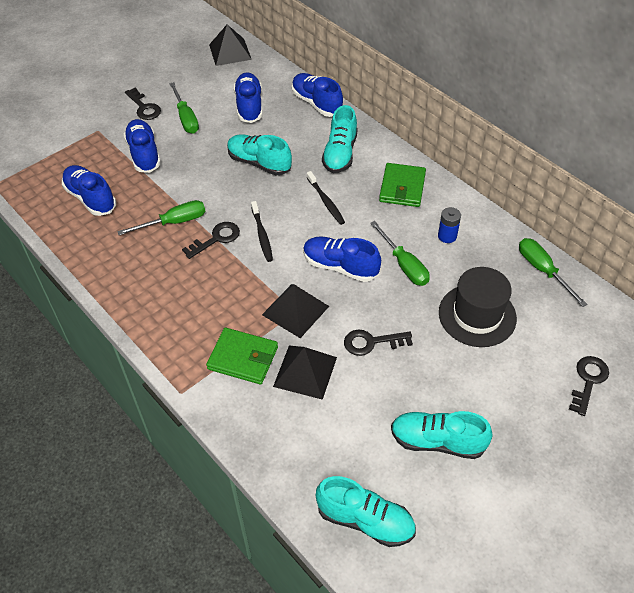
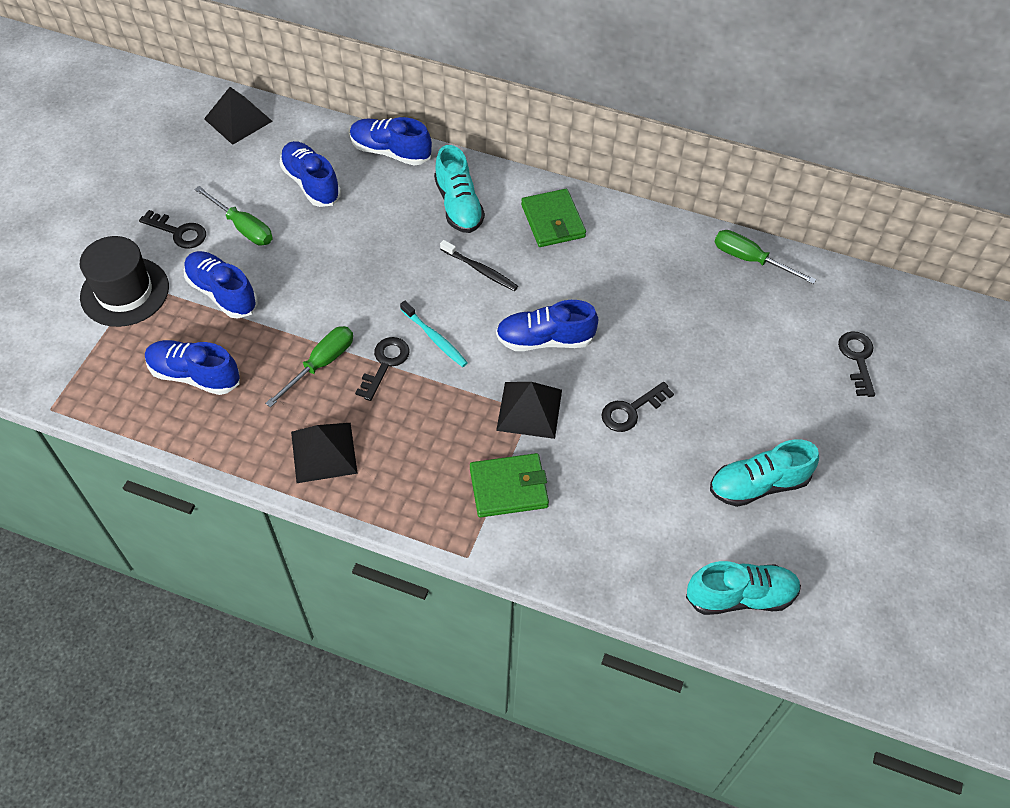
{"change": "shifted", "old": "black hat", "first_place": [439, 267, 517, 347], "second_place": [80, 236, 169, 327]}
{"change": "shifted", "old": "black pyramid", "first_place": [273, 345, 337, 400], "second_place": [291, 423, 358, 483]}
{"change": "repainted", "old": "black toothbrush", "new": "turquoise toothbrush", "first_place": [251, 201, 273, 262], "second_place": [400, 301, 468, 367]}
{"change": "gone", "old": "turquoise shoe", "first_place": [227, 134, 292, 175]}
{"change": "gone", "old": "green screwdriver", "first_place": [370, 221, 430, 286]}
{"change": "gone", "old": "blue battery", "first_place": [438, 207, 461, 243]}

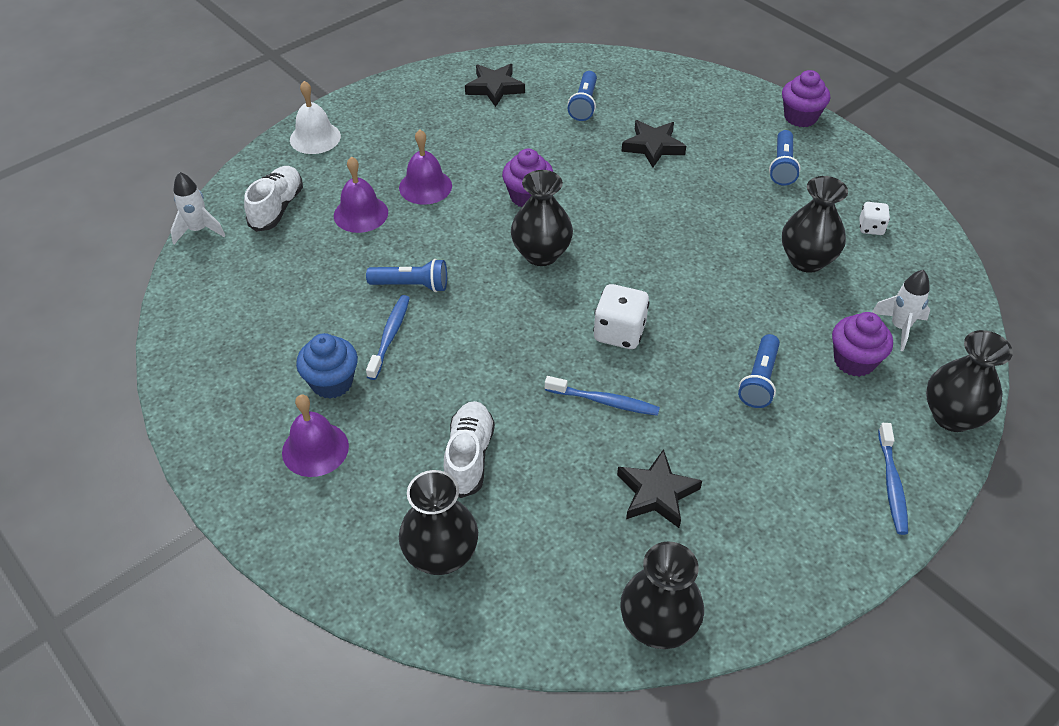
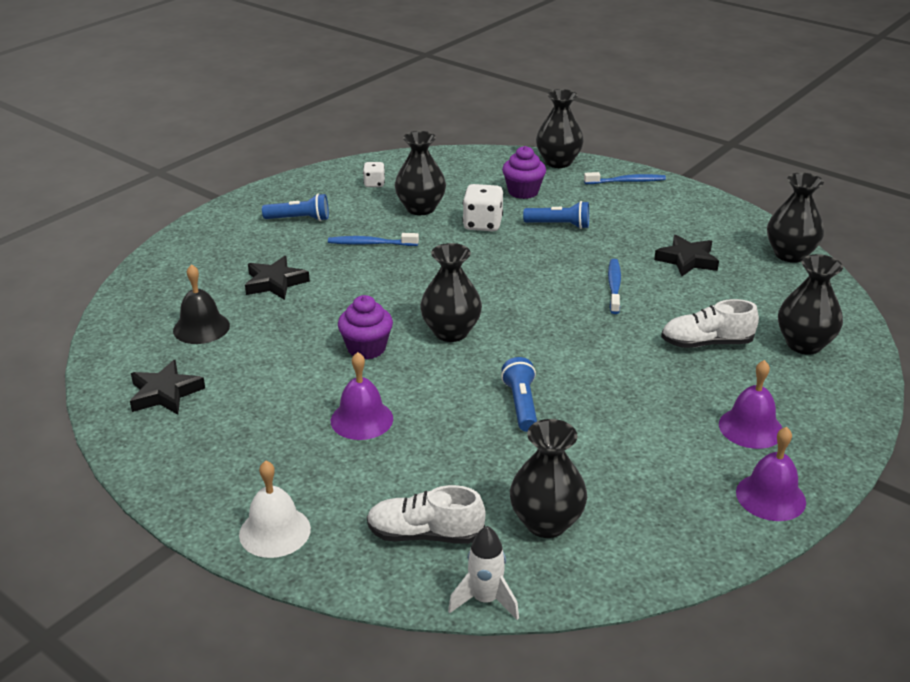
{"change": "swapped", "old": "blue flashlight", "new": "black bell", "first_place": [568, 71, 597, 121], "second_place": [173, 264, 230, 344]}
{"change": "shifted", "old": "blue toothbrush", "first_place": [366, 295, 410, 380], "second_place": [328, 233, 419, 246]}
{"change": "shifted", "old": "white dice", "first_place": [593, 284, 649, 349], "second_place": [463, 184, 503, 231]}
{"change": "new", "new": "black vase", "second_place": [510, 419, 587, 538]}
{"change": "shifted", "old": "purple bell", "first_place": [334, 157, 388, 233], "second_place": [736, 427, 806, 521]}
{"change": "gone", "old": "blue cupcake", "first_place": [296, 333, 358, 399]}
{"change": "gone", "old": "purple cupcake", "first_place": [782, 70, 830, 127]}
{"change": "gone", "old": "white rocket", "first_place": [872, 270, 930, 351]}

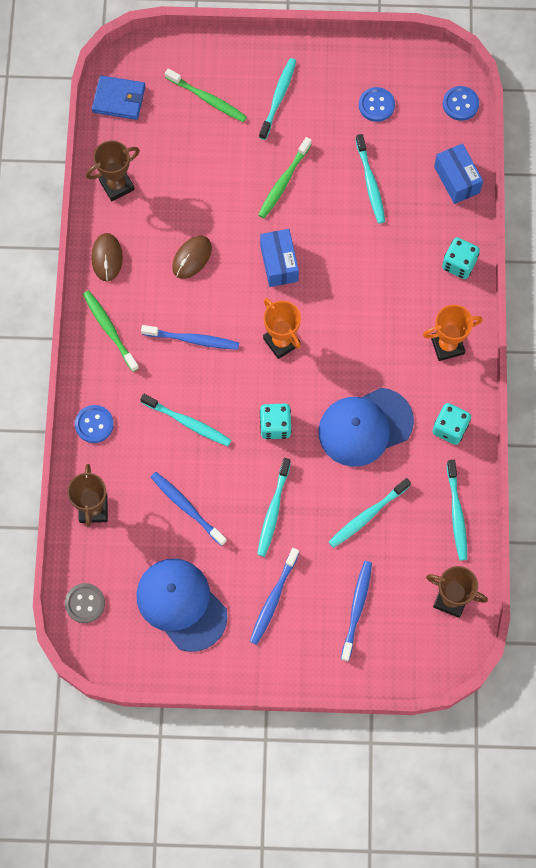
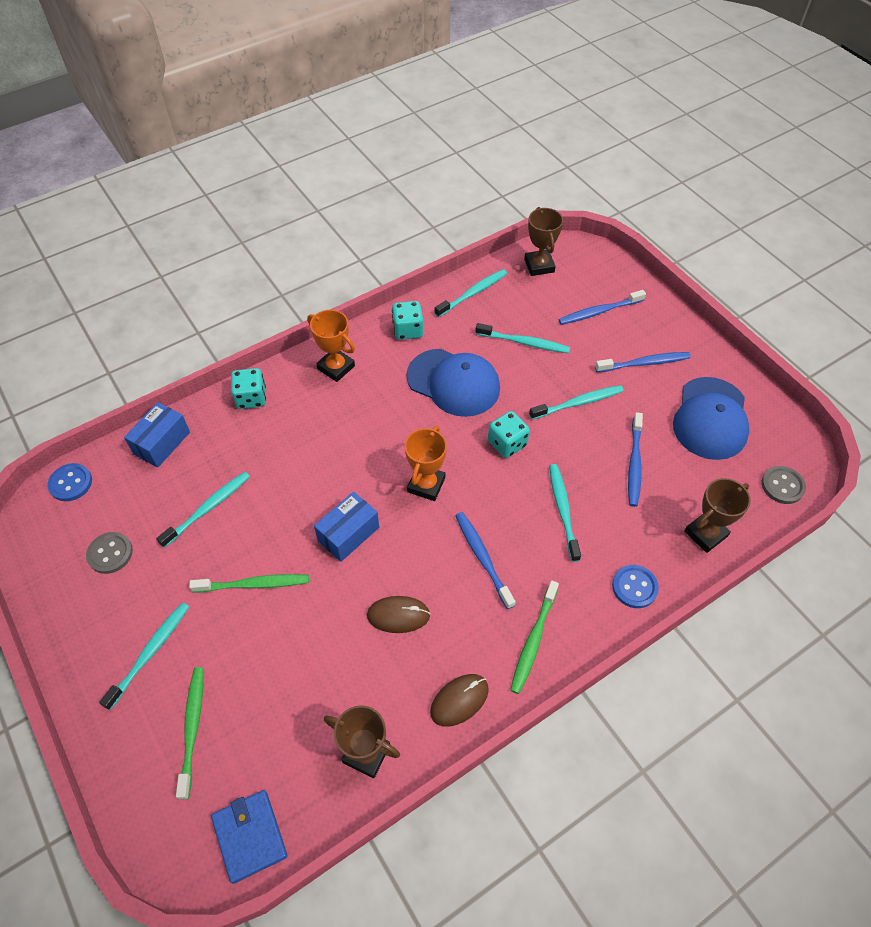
{"change": "repainted", "old": "blue button", "new": "grey button", "first_place": [359, 87, 395, 122], "second_place": [86, 532, 133, 574]}
{"change": "rotated", "old": "turquoise toothbrush", "first_place": [259, 58, 296, 140], "second_place": [99, 602, 189, 710], "degrees": 135}

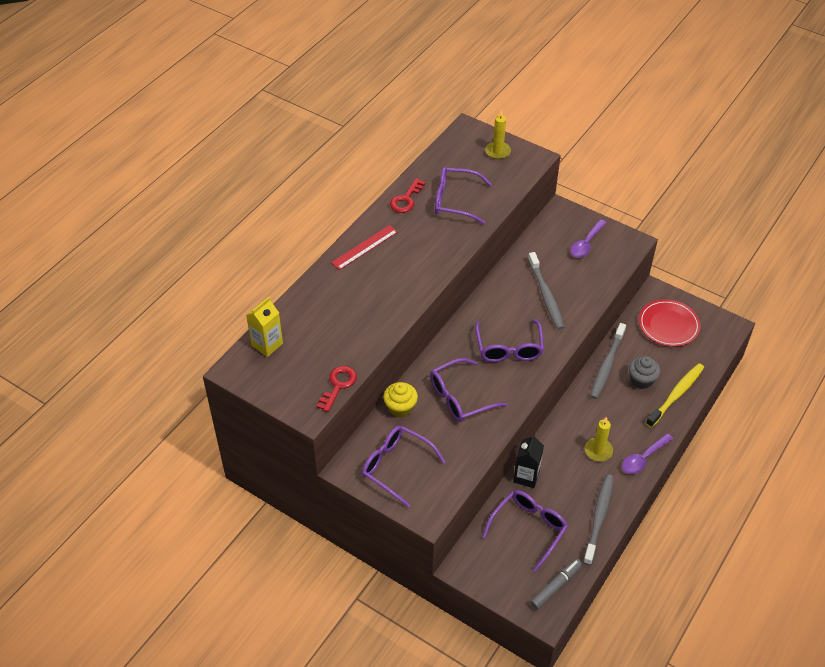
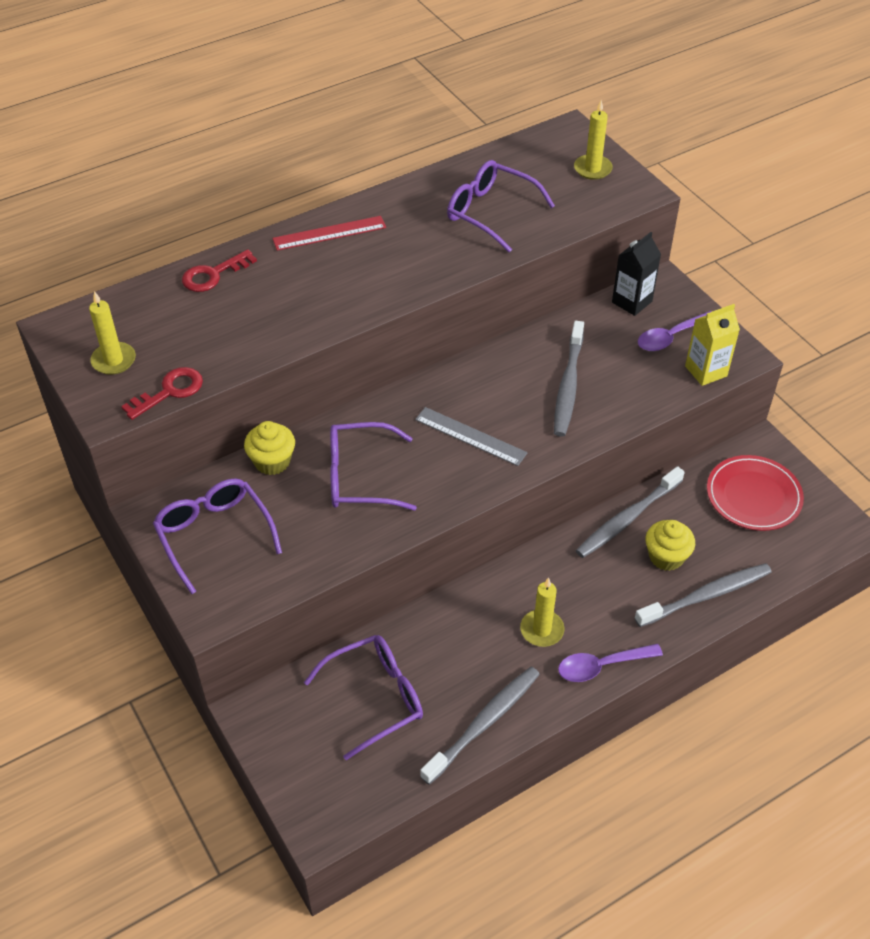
{"change": "new", "new": "yellow candle", "second_place": [89, 291, 136, 375]}
{"change": "shifted", "old": "red key", "first_place": [390, 178, 426, 213], "second_place": [182, 249, 257, 292]}
{"change": "swapped", "old": "purple glasses", "new": "grey ruler", "first_place": [475, 319, 544, 362], "second_place": [415, 407, 528, 466]}
{"change": "shifted", "old": "black carton", "first_place": [513, 434, 544, 488], "second_place": [612, 232, 661, 316]}
{"change": "repainted", "old": "yellow toothbrush", "new": "grey toothbrush", "first_place": [646, 363, 704, 428], "second_place": [635, 563, 772, 627]}
{"change": "repainted", "old": "grey cupcake", "new": "yellow cupcake", "first_place": [629, 356, 660, 389], "second_place": [645, 520, 695, 571]}
{"change": "shifted", "old": "yellow carton", "first_place": [246, 297, 283, 357], "second_place": [685, 304, 740, 386]}
{"change": "gone", "old": "grey marker", "first_place": [530, 558, 582, 610]}

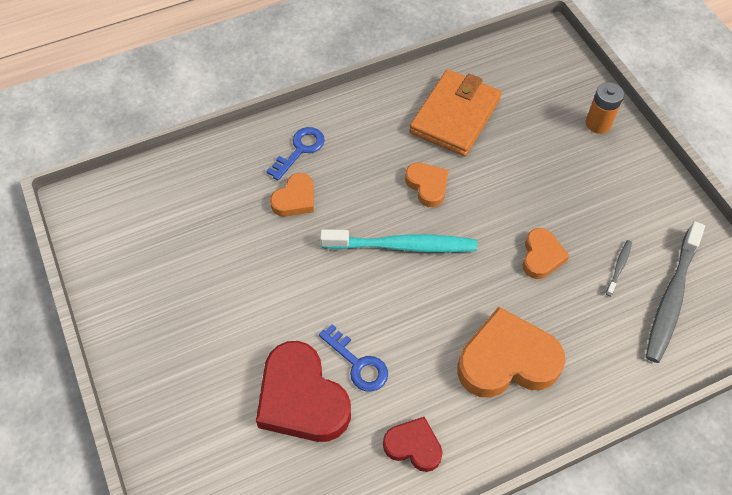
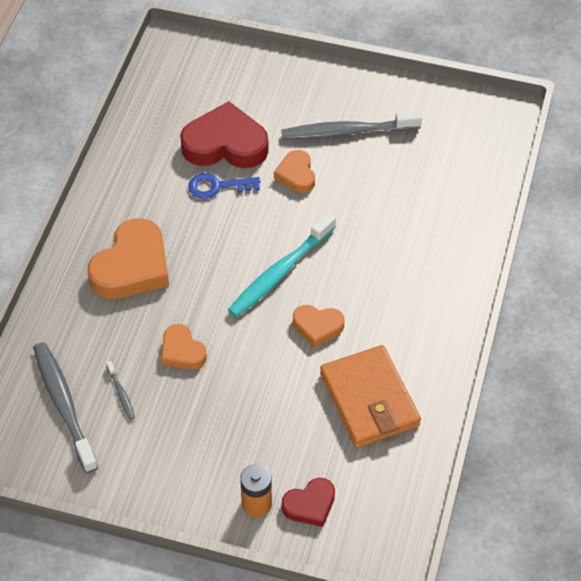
{"change": "shifted", "old": "orange heart", "first_place": [270, 173, 314, 217], "second_place": [274, 150, 315, 193]}
{"change": "new", "new": "grey toothbrush", "second_place": [281, 111, 422, 140]}
{"change": "shifted", "old": "red heart", "first_place": [383, 417, 442, 472], "second_place": [282, 478, 335, 527]}
{"change": "gone", "old": "blue key", "first_place": [266, 127, 325, 181]}

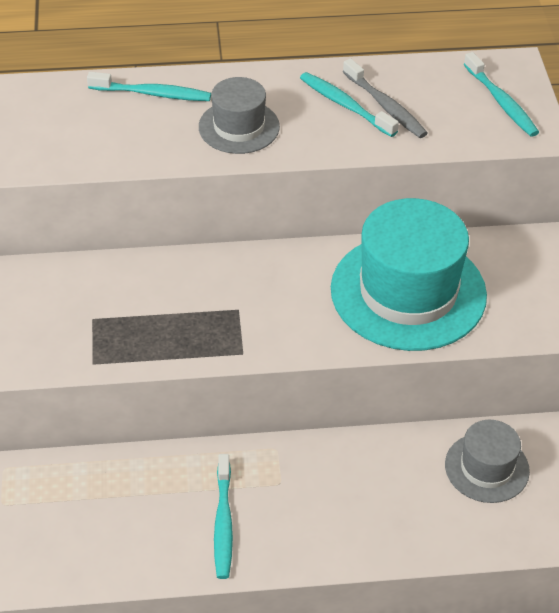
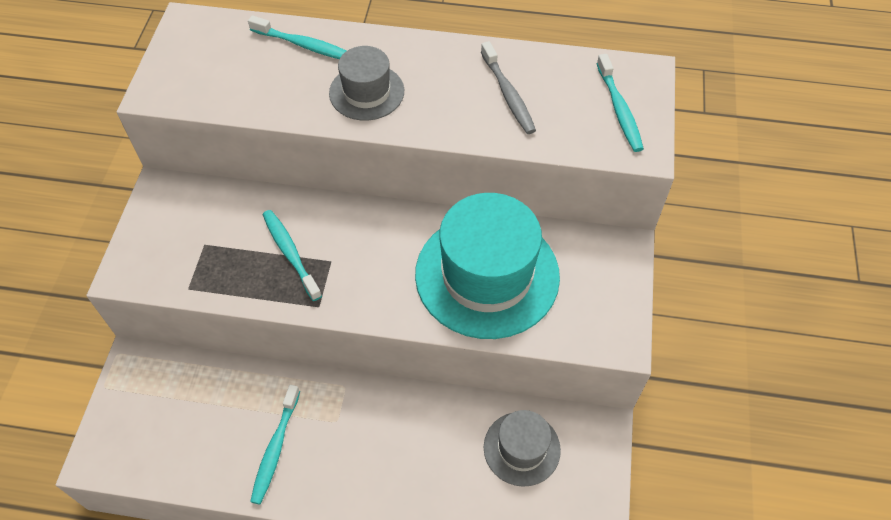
{"change": "shifted", "old": "turquoise toothbrush", "first_place": [300, 72, 399, 137], "second_place": [263, 210, 322, 301]}

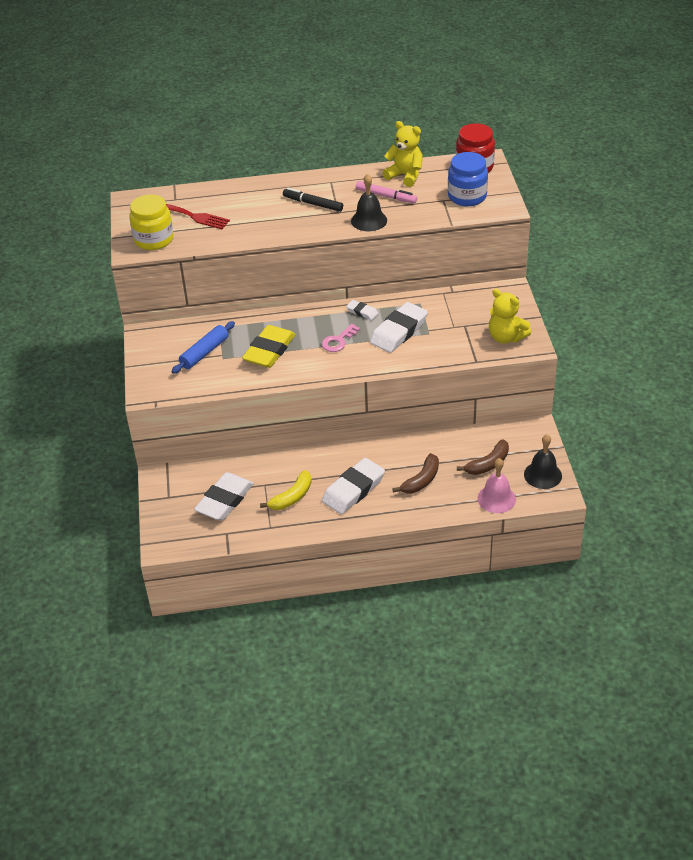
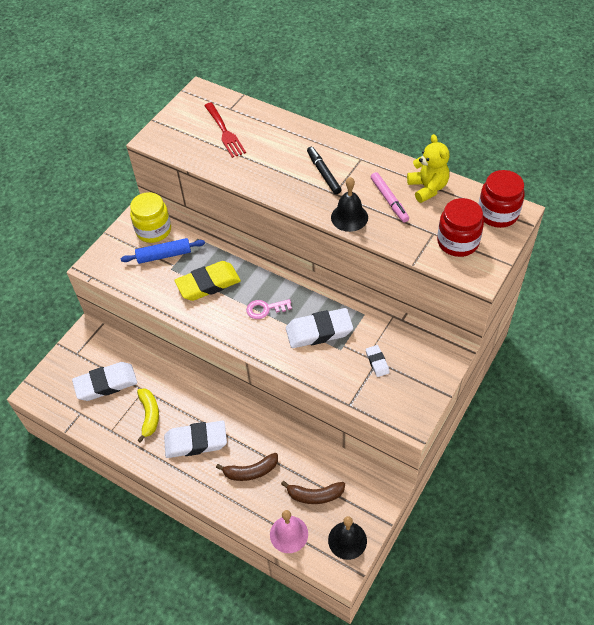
{"change": "shifted", "old": "yellow jar", "first_place": [129, 195, 173, 250], "second_place": [130, 192, 171, 243]}
{"change": "rotated", "old": "yellow banana", "first_place": [260, 470, 311, 510], "second_place": [137, 388, 159, 443], "degrees": -90}
{"change": "shifted", "old": "white eraser", "first_place": [346, 300, 378, 320], "second_place": [366, 345, 390, 377]}
{"change": "repainted", "old": "blue jar", "new": "red jar", "first_place": [448, 152, 488, 206], "second_place": [437, 198, 484, 257]}
{"change": "gone", "old": "yellow teddy bear", "first_place": [489, 289, 531, 344]}

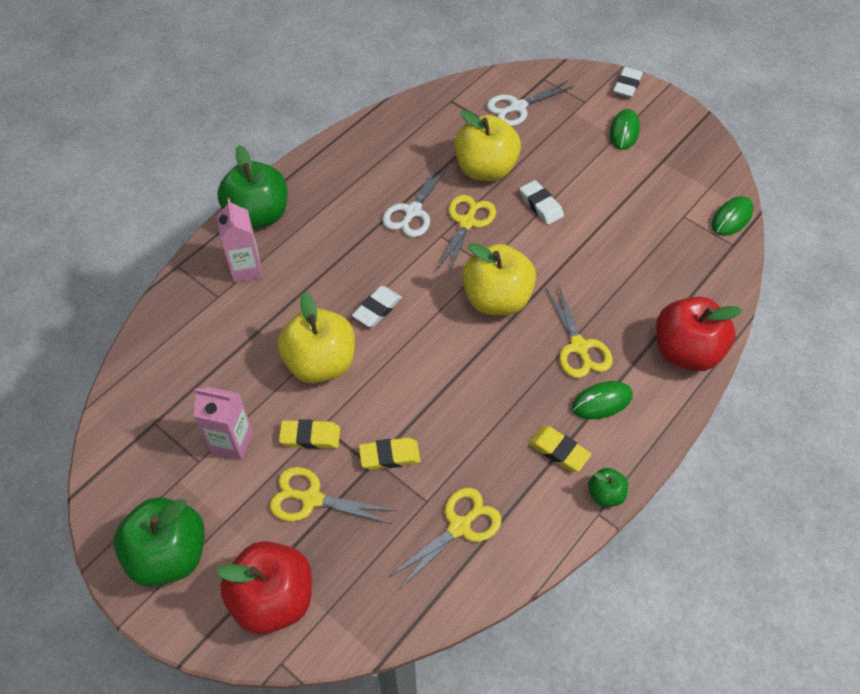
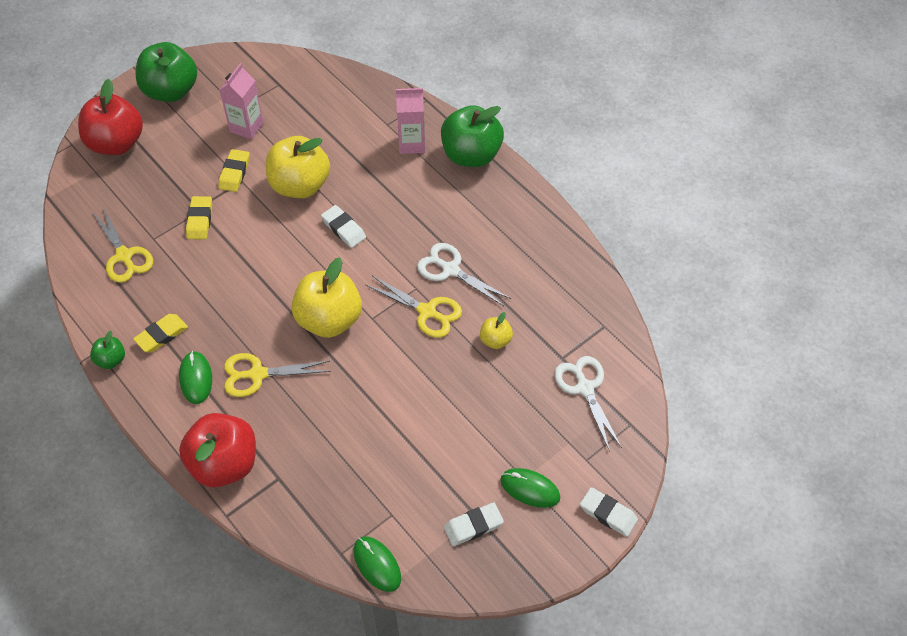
{"change": "shifted", "old": "white eraser", "first_place": [520, 180, 564, 225], "second_place": [444, 503, 504, 546]}
{"change": "scaled", "old": "yellow apple", "first_place": [454, 110, 521, 181], "second_place": [480, 312, 513, 349], "factor": 0.47}
{"change": "gone", "old": "yellow scissors", "first_place": [270, 467, 396, 524]}

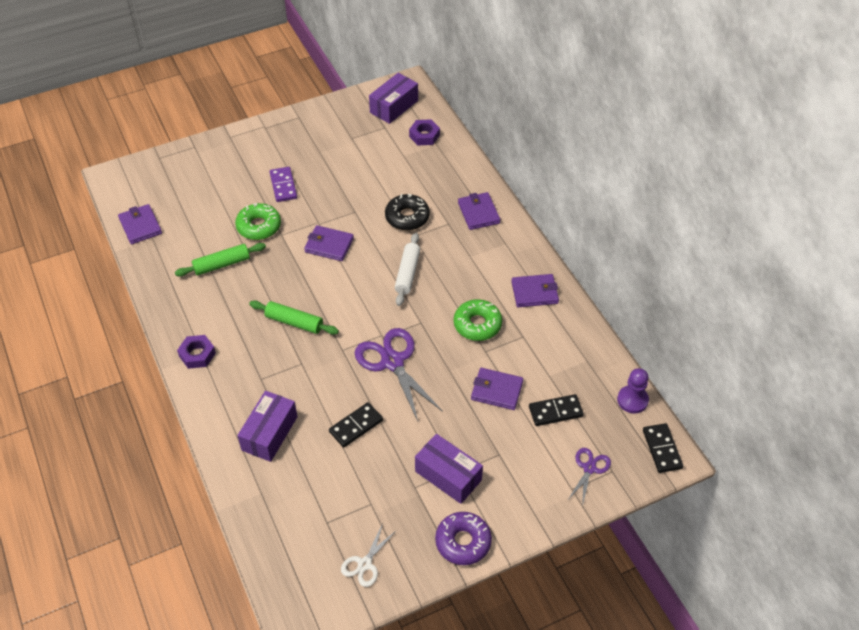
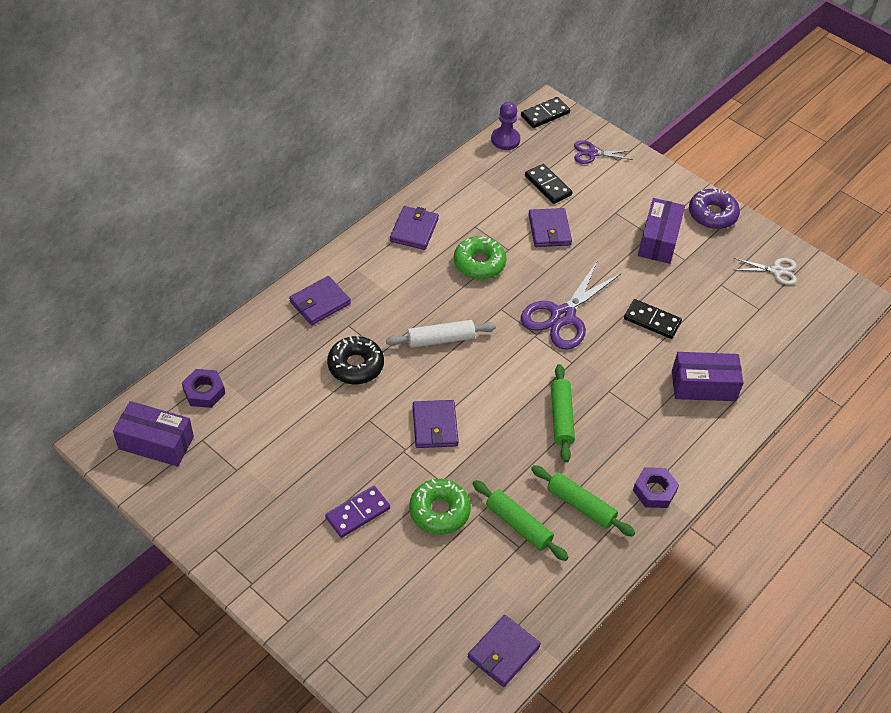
{"change": "rotated", "old": "purple wallet", "first_place": [511, 274, 559, 307], "second_place": [390, 206, 439, 250], "degrees": 45}
{"change": "new", "new": "green rolling pin", "second_place": [531, 465, 635, 537]}

